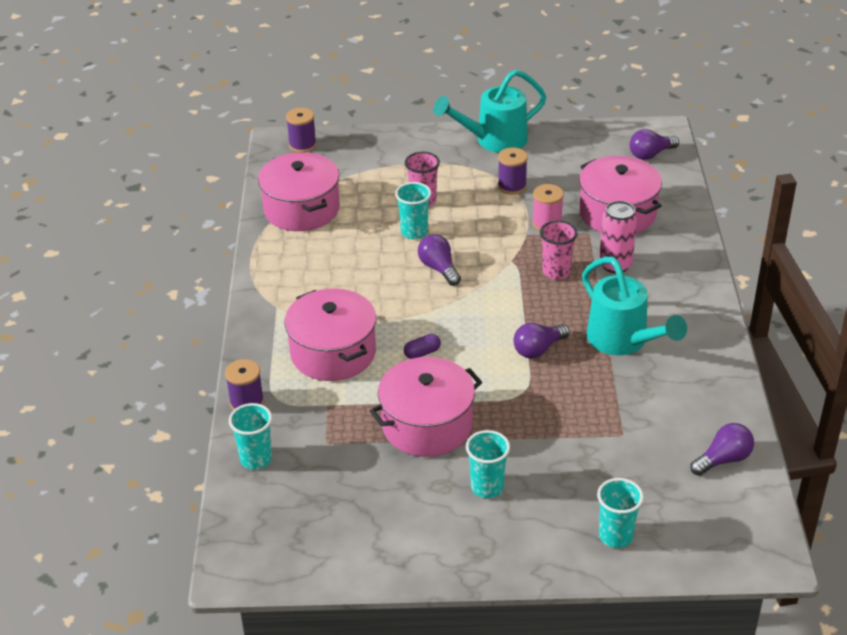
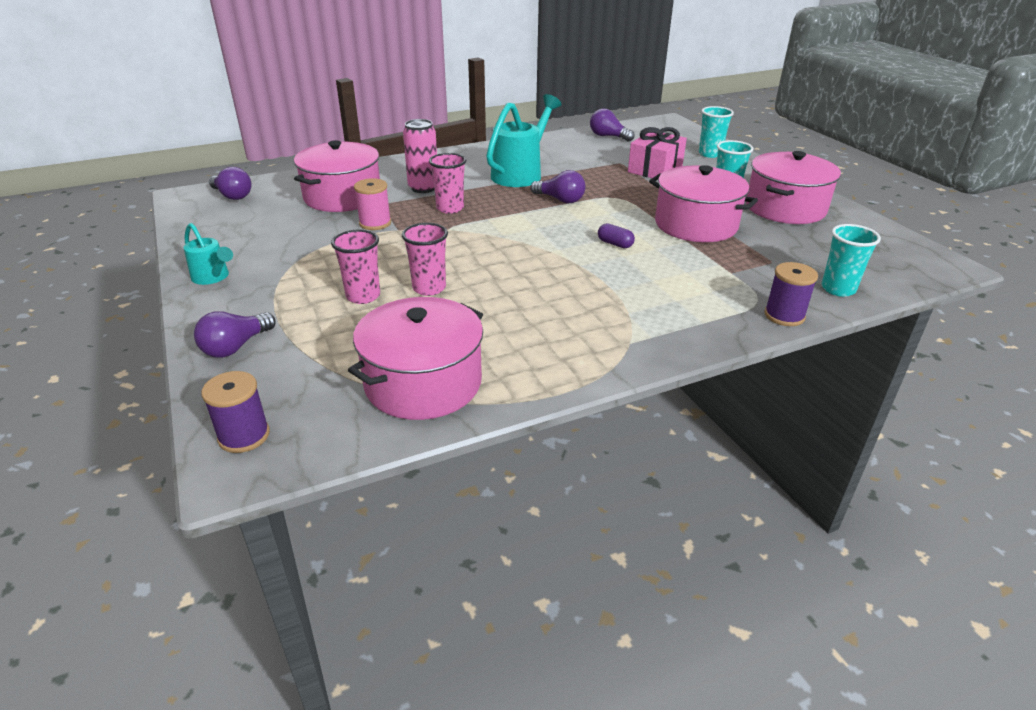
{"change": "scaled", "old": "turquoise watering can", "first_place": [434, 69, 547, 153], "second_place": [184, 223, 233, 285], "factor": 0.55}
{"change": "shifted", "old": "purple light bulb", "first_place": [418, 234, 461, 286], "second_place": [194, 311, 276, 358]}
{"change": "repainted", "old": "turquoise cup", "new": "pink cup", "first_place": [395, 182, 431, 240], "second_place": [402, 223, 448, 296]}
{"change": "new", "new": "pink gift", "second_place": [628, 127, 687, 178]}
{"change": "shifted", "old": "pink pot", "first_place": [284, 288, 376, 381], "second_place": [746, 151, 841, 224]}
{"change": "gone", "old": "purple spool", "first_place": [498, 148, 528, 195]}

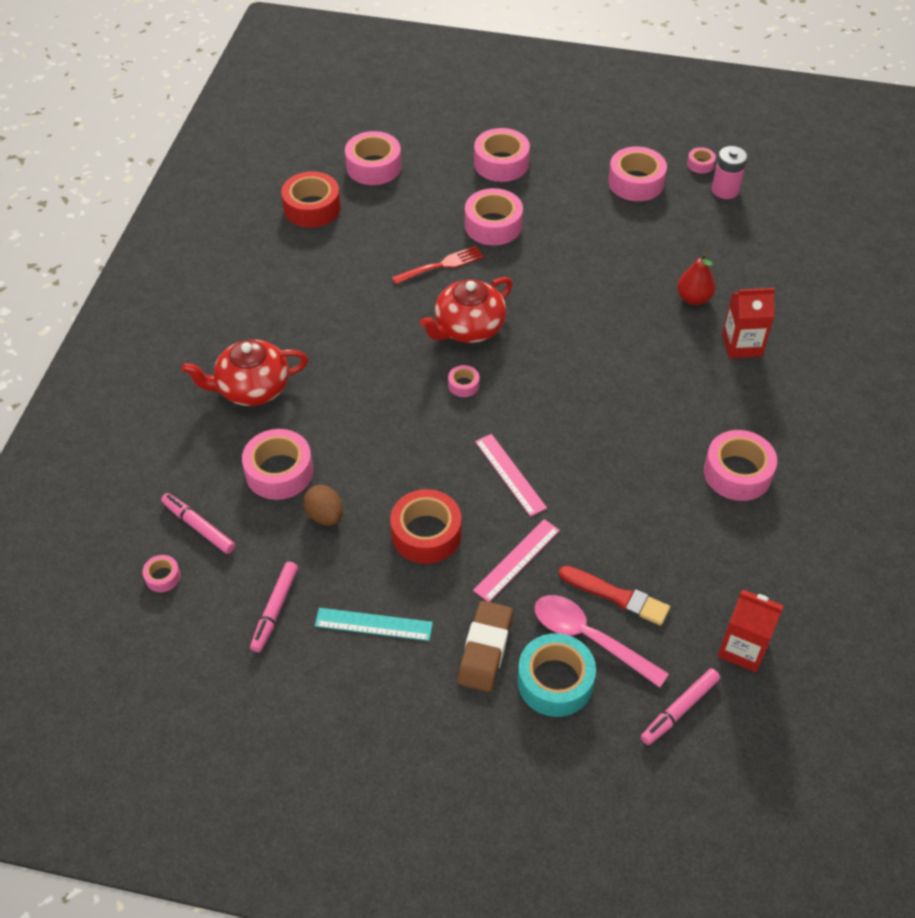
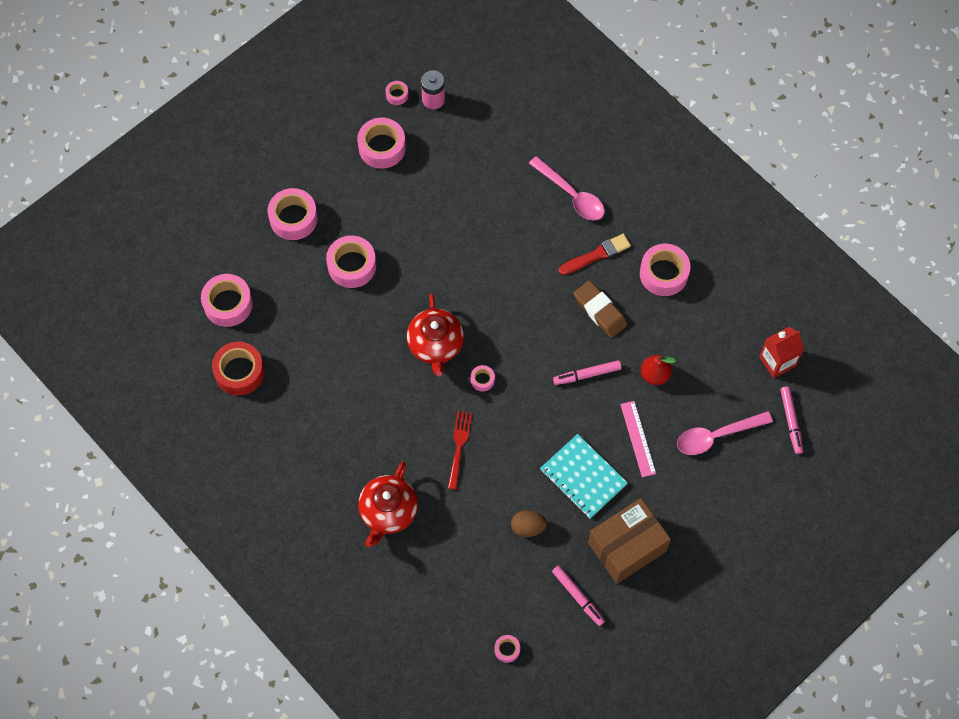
{"change": "shifted", "old": "red fork", "first_place": [392, 246, 484, 284], "second_place": [448, 411, 472, 490]}
{"change": "swapped", "old": "red carton", "new": "pink spoon", "first_place": [722, 288, 775, 358], "second_place": [529, 156, 605, 221]}
{"change": "swapped", "old": "red tape", "new": "turquoise notebook", "first_place": [390, 489, 461, 564], "second_place": [540, 434, 628, 519]}
{"change": "shifted", "old": "pink marker", "first_place": [161, 493, 235, 554], "second_place": [553, 360, 622, 385]}
{"change": "shifted", "old": "red brush", "first_place": [559, 566, 670, 626], "second_place": [559, 234, 631, 275]}
{"change": "shifted", "old": "brown eraser", "first_place": [457, 601, 513, 692], "second_place": [574, 280, 627, 338]}
{"change": "swapped", "old": "turquoise ruler", "new": "brown box", "first_place": [315, 608, 433, 641], "second_place": [588, 498, 671, 584]}
{"change": "shifted", "old": "red pear", "first_place": [677, 253, 715, 305], "second_place": [641, 355, 676, 385]}
{"change": "gone", "old": "pink tape", "first_place": [242, 429, 313, 500]}
{"change": "gone", "old": "pink ruler", "first_place": [475, 434, 547, 517]}
{"change": "gone", "old": "turquoise tape", "first_place": [517, 633, 596, 717]}

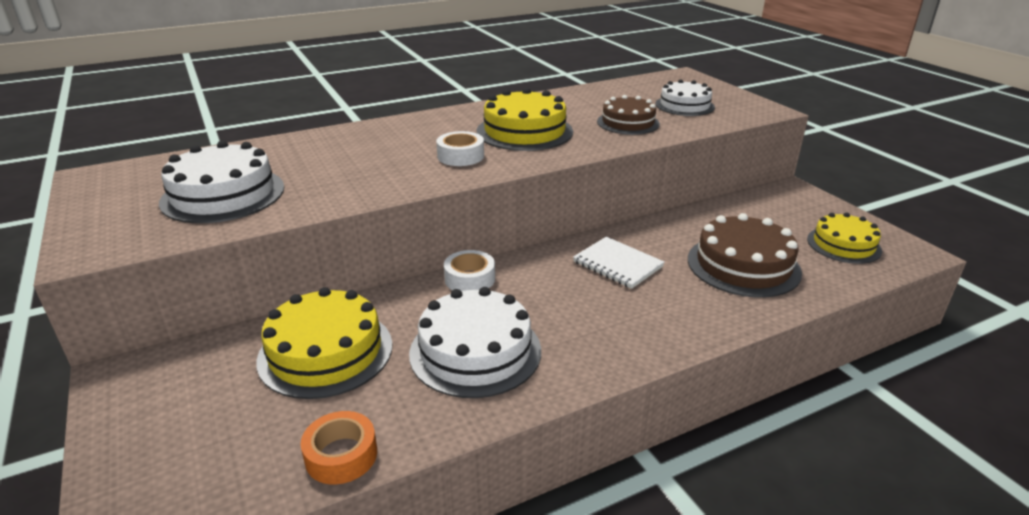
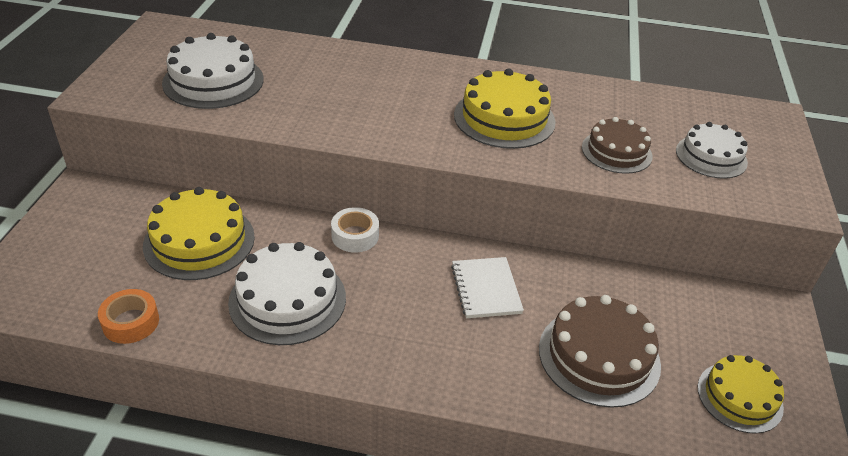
{"change": "gone", "old": "white tape", "first_place": [436, 131, 484, 166]}

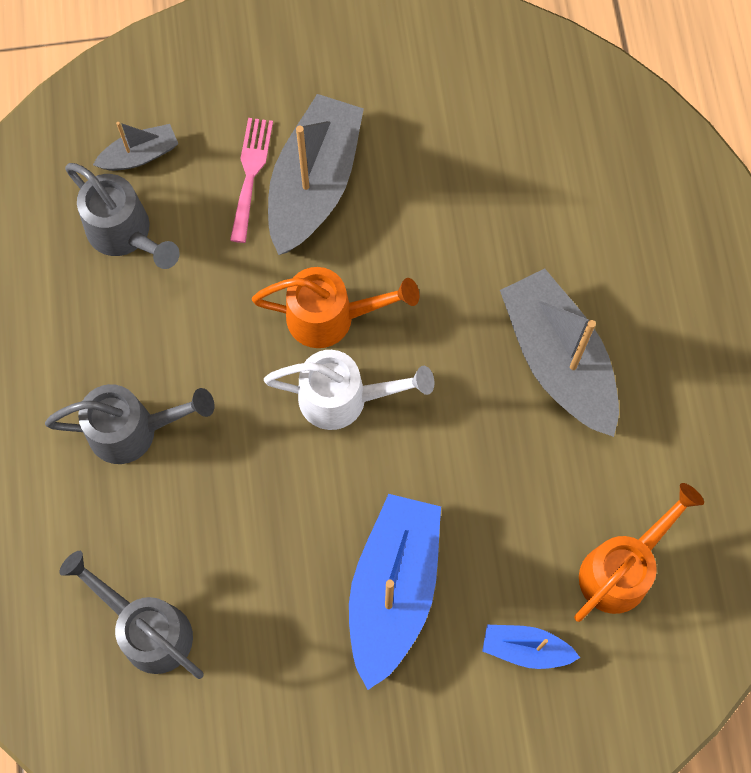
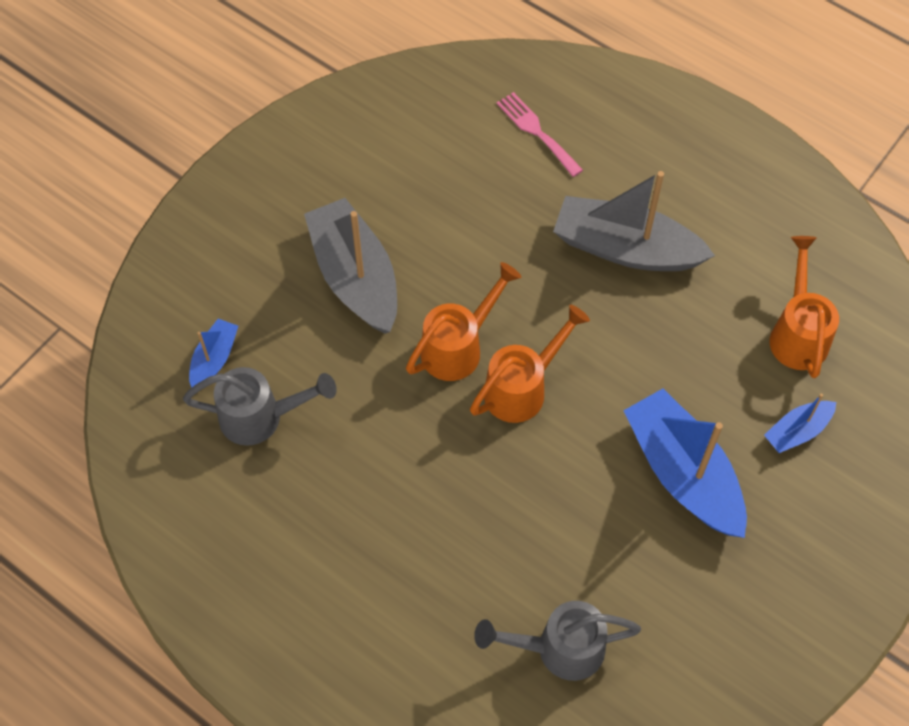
{"change": "repainted", "old": "grey boat", "new": "blue boat", "first_place": [93, 122, 178, 171], "second_place": [189, 319, 238, 388]}
{"change": "repainted", "old": "white watering can", "new": "orange watering can", "first_place": [264, 350, 434, 430], "second_place": [470, 305, 590, 423]}
{"change": "shifted", "old": "pink fork", "first_place": [230, 118, 273, 243], "second_place": [496, 92, 583, 177]}
{"change": "gone", "old": "grey watering can", "first_place": [45, 384, 215, 464]}

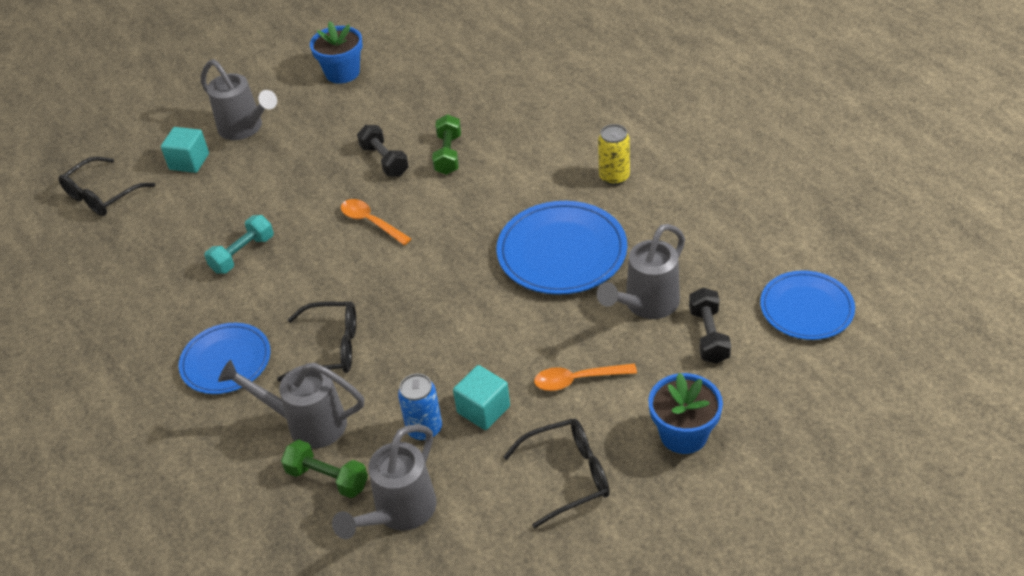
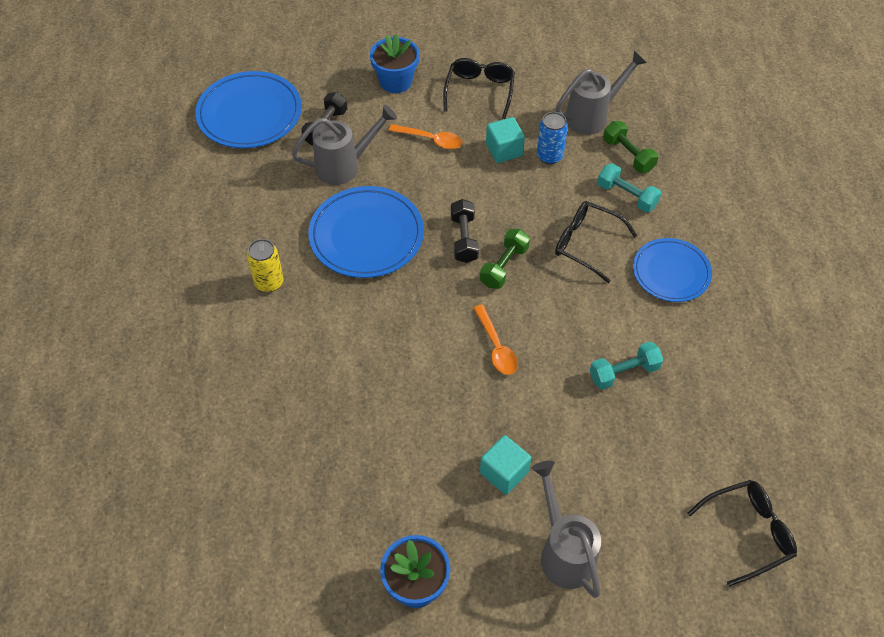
{"change": "scaled", "old": "blue plate", "first_place": [760, 270, 855, 340], "second_place": [195, 71, 302, 148], "factor": 1.5}
{"change": "rotated", "old": "black glasses", "first_place": [503, 418, 610, 528], "second_place": [443, 58, 515, 119], "degrees": 90}
{"change": "shifted", "old": "black dumbbell", "first_place": [357, 125, 409, 177], "second_place": [451, 199, 479, 263]}
{"change": "shifted", "old": "green dumbbell", "first_place": [432, 114, 461, 175], "second_place": [480, 229, 530, 289]}
{"change": "shifted", "old": "turquoise cube", "first_place": [161, 127, 209, 173], "second_place": [480, 435, 531, 495]}
{"change": "swapped", "old": "grey watering can", "new": "turquoise dumbbell", "first_place": [218, 360, 364, 448], "second_place": [597, 163, 661, 213]}

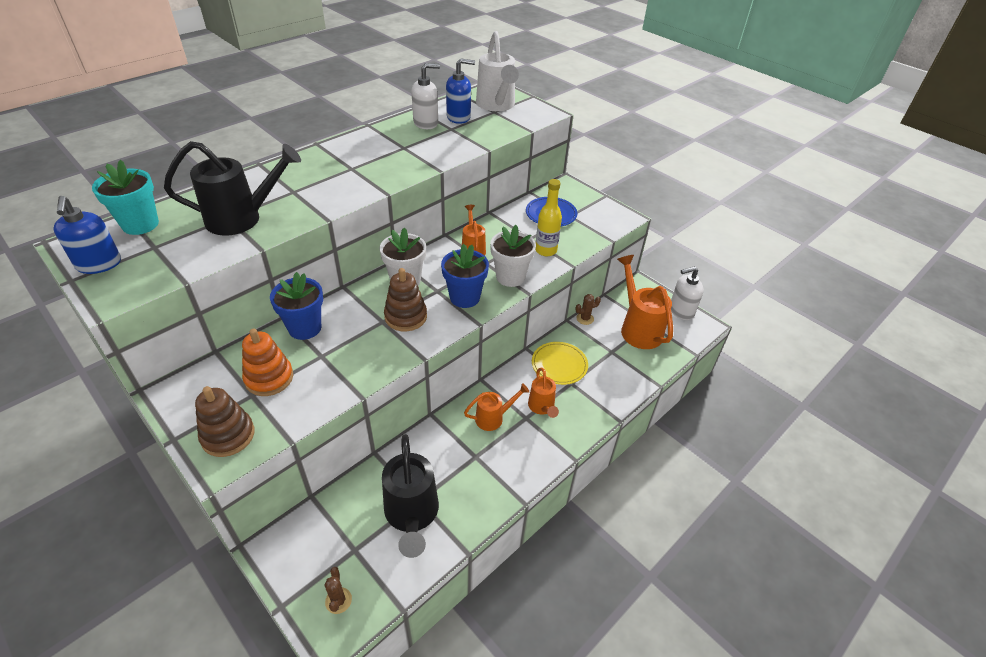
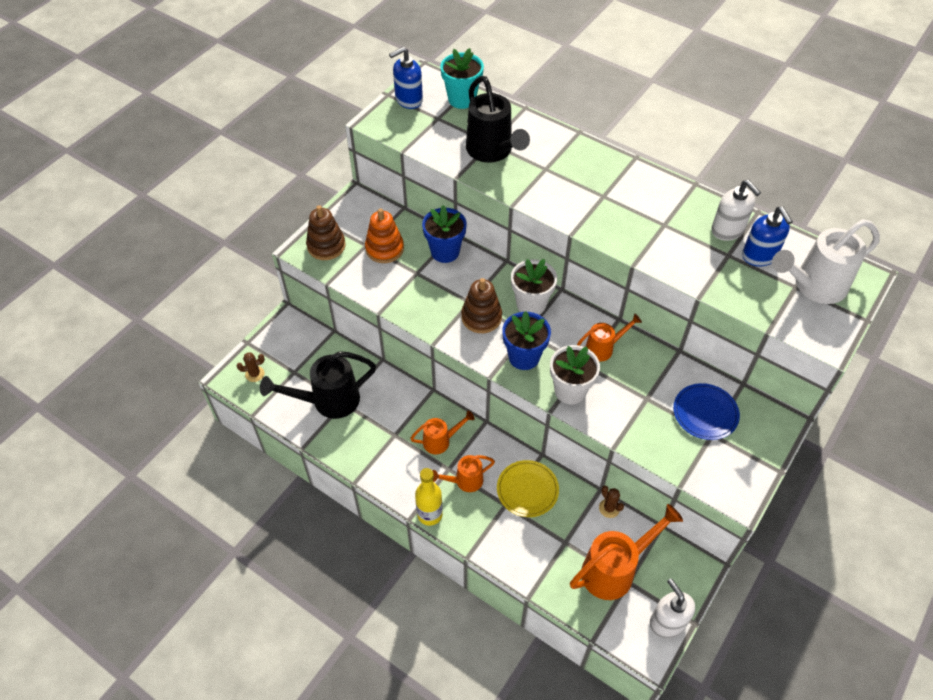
{"change": "rotated", "old": "orange watering can", "first_place": [464, 383, 529, 431], "second_place": [410, 411, 475, 454], "degrees": -75}
{"change": "shifted", "old": "yellow bottle", "first_place": [535, 179, 562, 256], "second_place": [415, 468, 443, 526]}

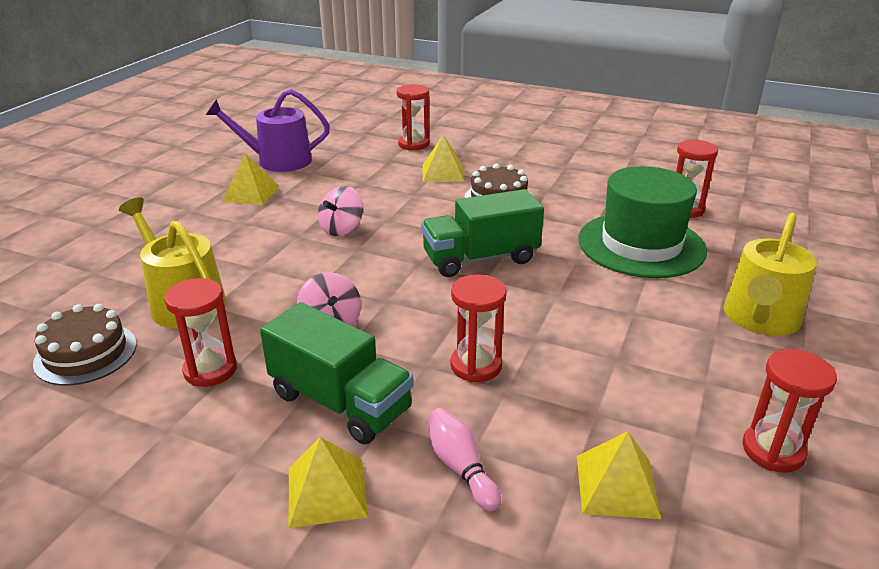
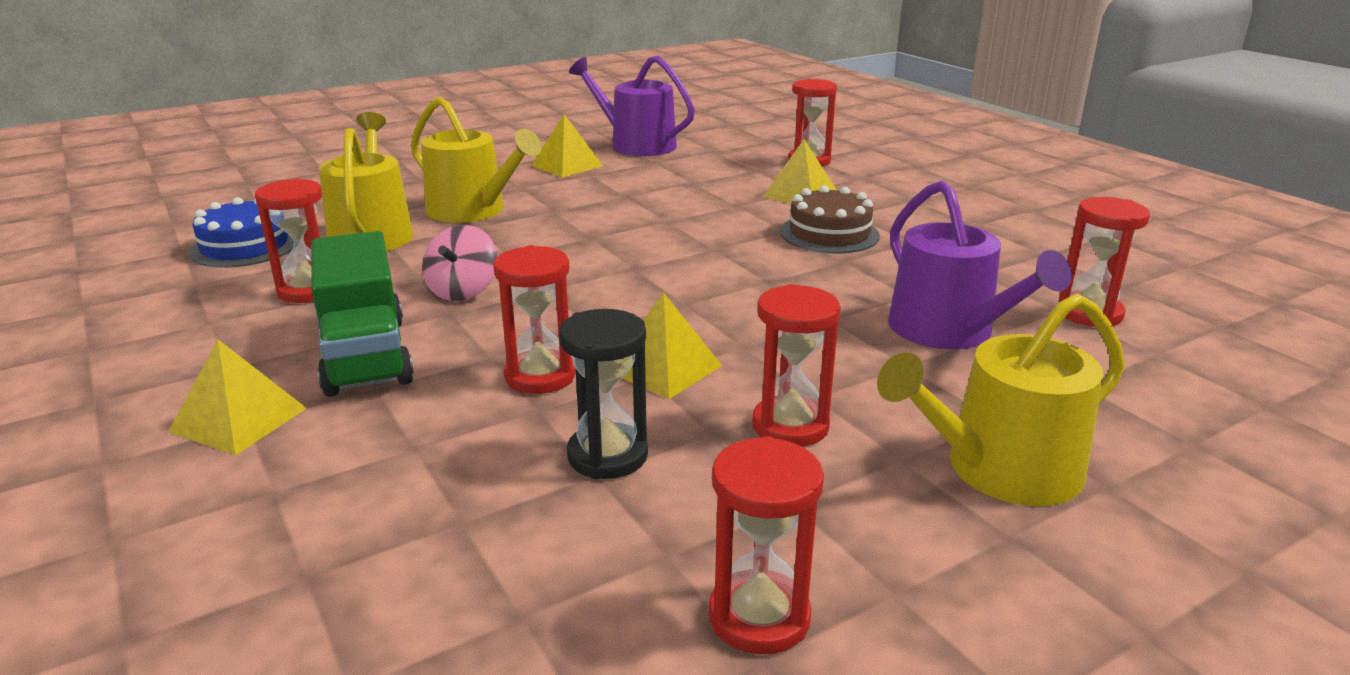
{"change": "repainted", "old": "brown cake", "new": "blue cake", "first_place": [33, 304, 137, 386], "second_place": [189, 197, 294, 268]}
{"change": "new", "new": "yellow watering can", "second_place": [411, 97, 542, 223]}
{"change": "new", "new": "black hourglass", "second_place": [559, 309, 648, 480]}
{"change": "shifted", "old": "yellow pyramid", "first_place": [577, 431, 662, 519], "second_place": [622, 292, 722, 399]}
{"change": "new", "new": "red hourglass", "second_place": [752, 284, 841, 447]}
{"change": "swapped", "old": "green hat", "new": "purple watering can", "first_place": [578, 166, 707, 278], "second_place": [888, 181, 1072, 349]}
{"change": "gone", "old": "pink spinning top", "first_place": [318, 186, 363, 236]}
{"change": "gone", "old": "green truck", "first_place": [421, 189, 544, 277]}
{"change": "gone", "old": "pink bowling pin", "first_place": [427, 408, 501, 512]}

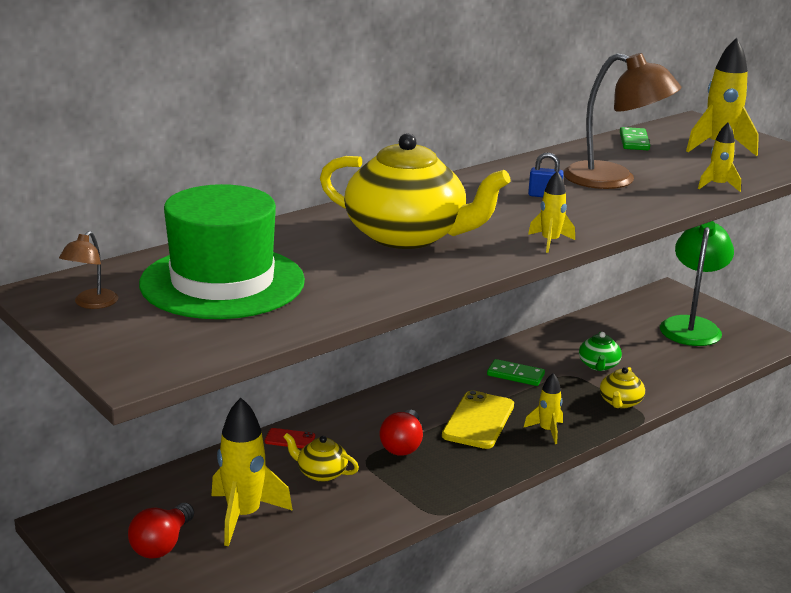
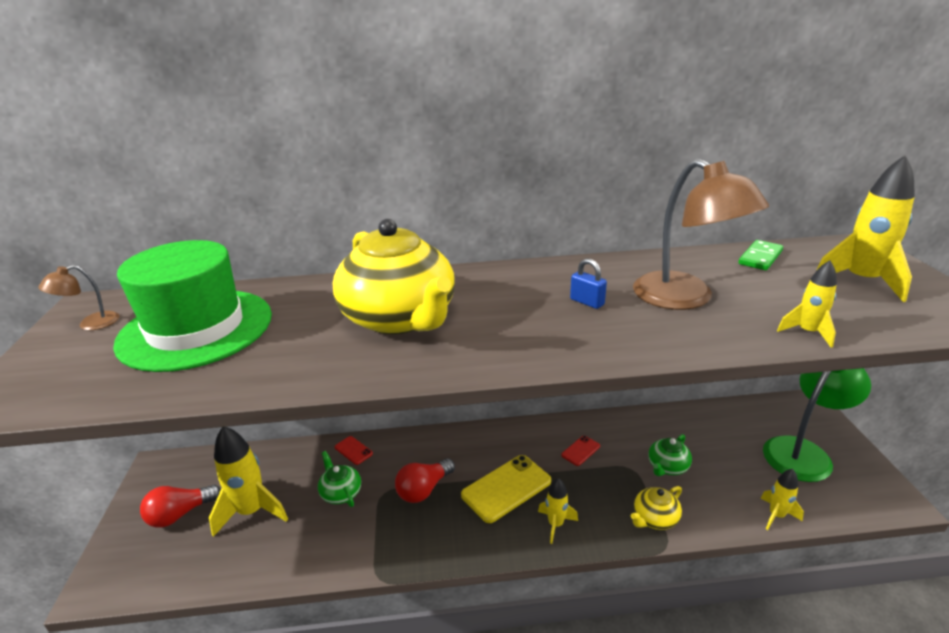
{"change": "repainted", "old": "yellow teapot", "new": "green teapot", "first_place": [283, 433, 359, 482], "second_place": [318, 451, 361, 507]}
{"change": "swapped", "old": "green domino", "new": "red phone", "first_place": [487, 359, 545, 386], "second_place": [561, 436, 600, 466]}
{"change": "shifted", "old": "yellow rocket", "first_place": [528, 171, 575, 253], "second_place": [760, 469, 804, 530]}

